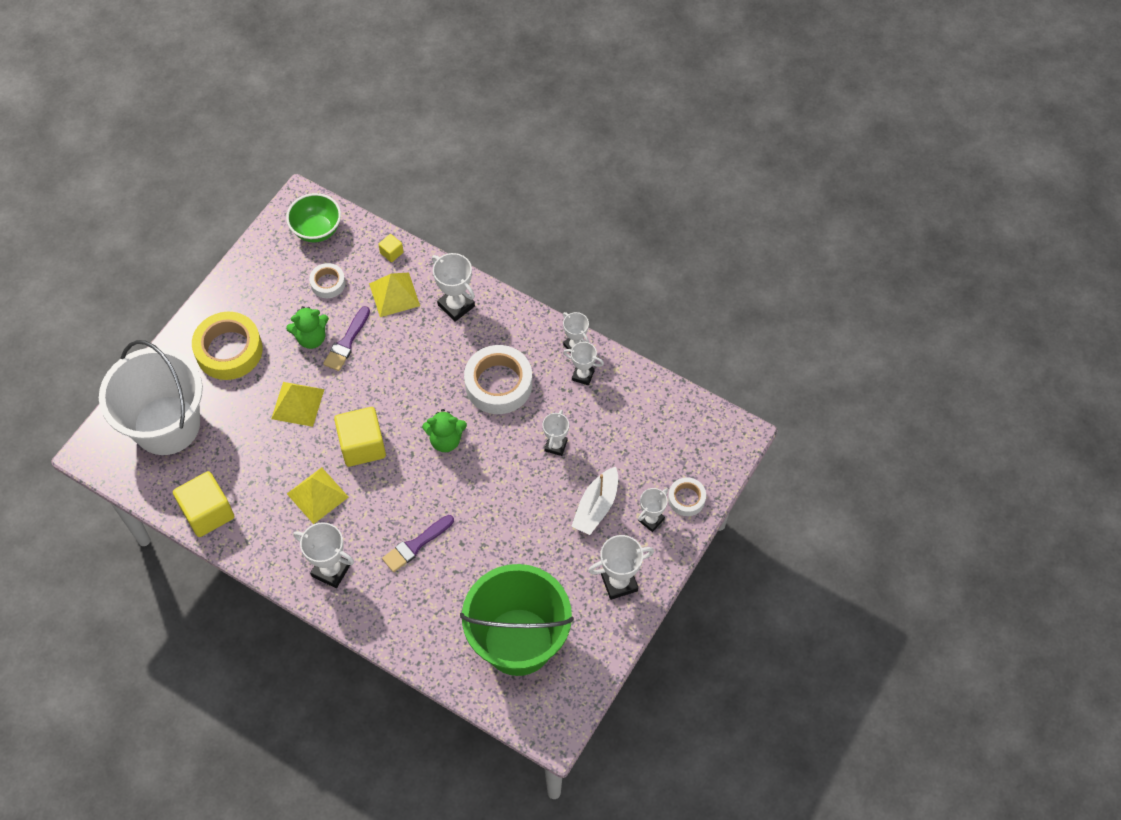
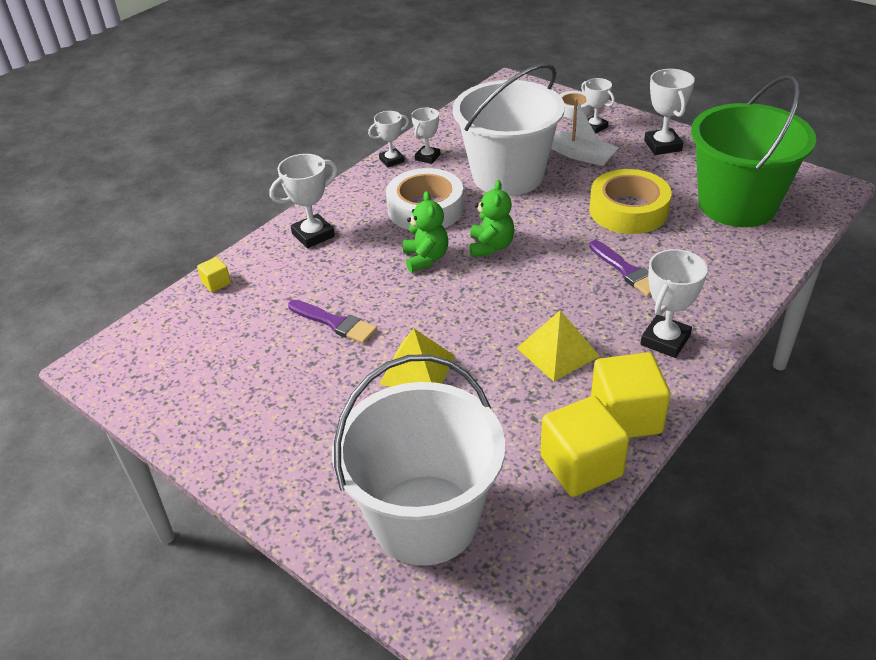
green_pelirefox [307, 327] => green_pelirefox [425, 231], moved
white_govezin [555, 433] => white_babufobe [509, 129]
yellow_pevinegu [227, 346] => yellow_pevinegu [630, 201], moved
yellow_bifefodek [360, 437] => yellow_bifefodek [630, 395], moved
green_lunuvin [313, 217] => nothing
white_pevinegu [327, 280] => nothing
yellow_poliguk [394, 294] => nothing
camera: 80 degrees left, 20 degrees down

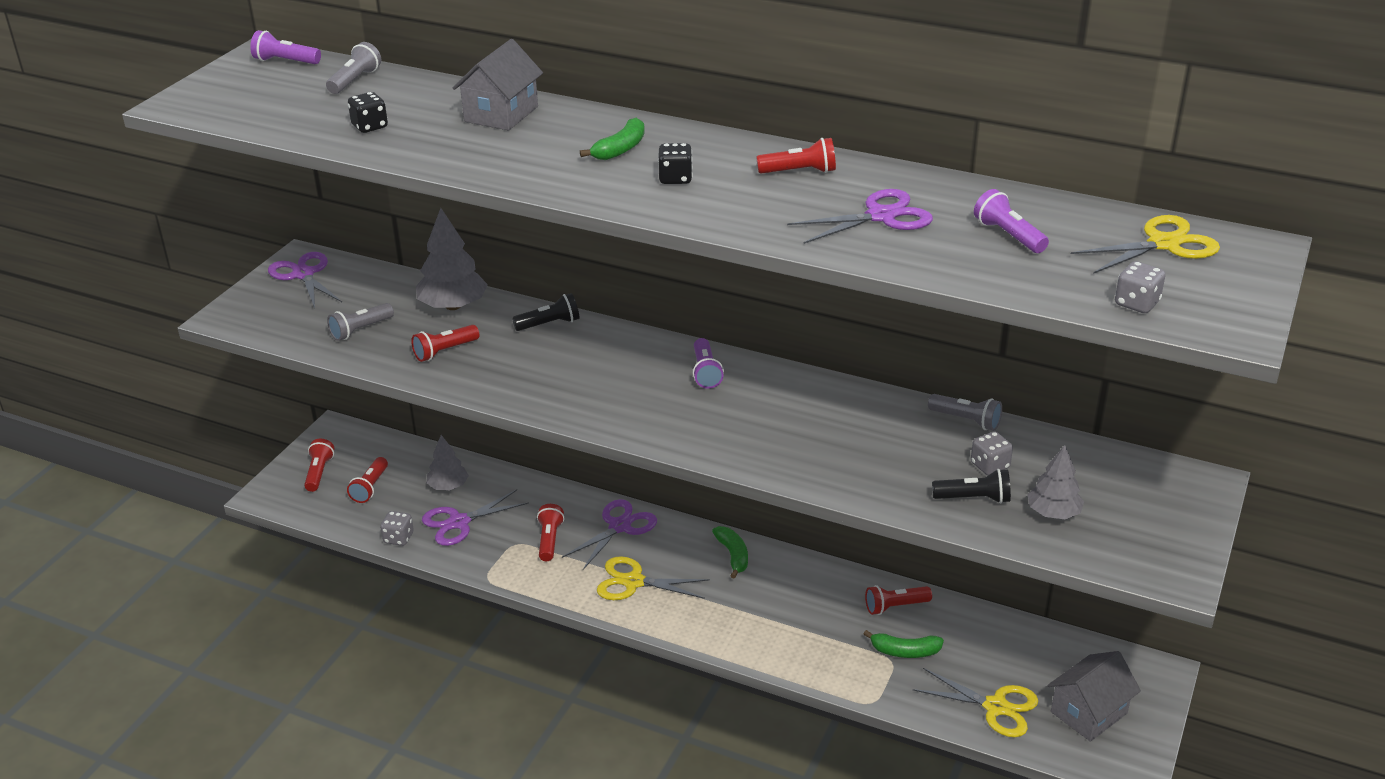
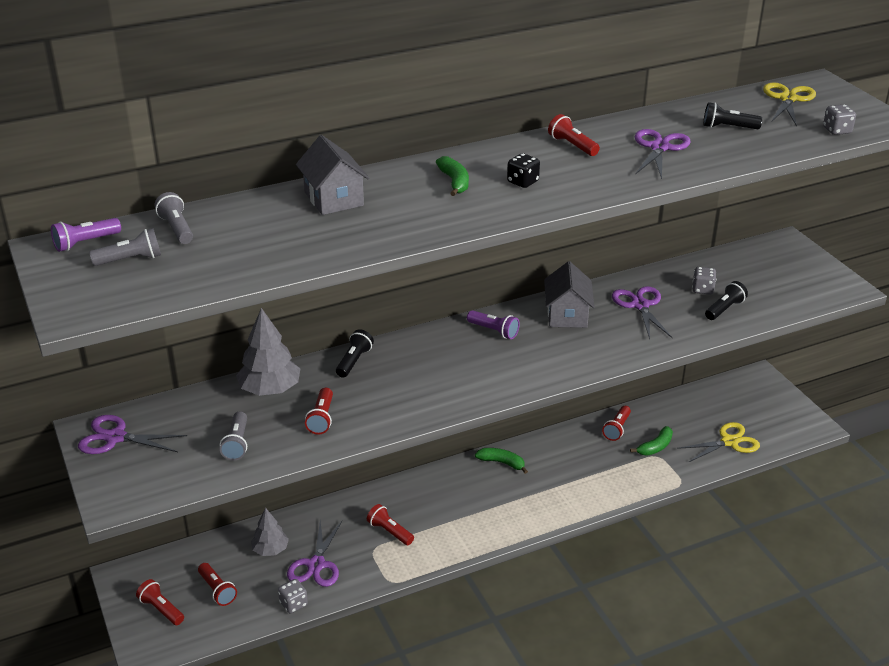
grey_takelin [965, 412] => grey_takelin [125, 247], moved
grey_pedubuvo [1094, 696] => grey_pedubuvo [569, 294], moved
red_takelin [796, 156] => red_takelin [574, 135], 75 degrees counterclockwise
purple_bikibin [609, 534] => purple_bikibin [642, 312], moved
purple_takelin [1011, 221] => black_takelin [732, 115]
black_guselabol [368, 112] => nothing
yellow_bikibin [653, 578] => nothing
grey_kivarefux [1055, 482] => nothing
camera: 50 degrees left, 0 degrees up

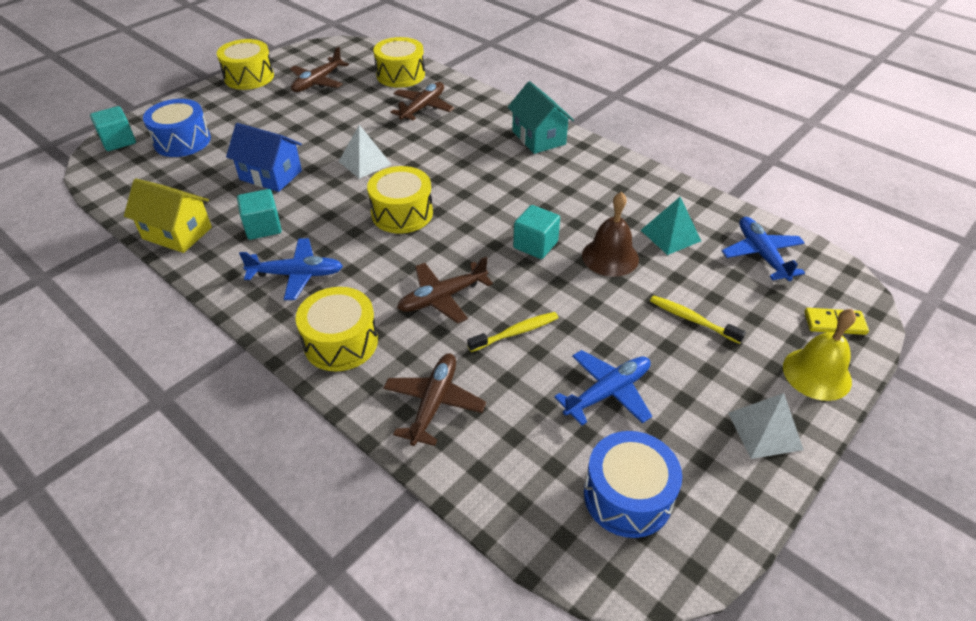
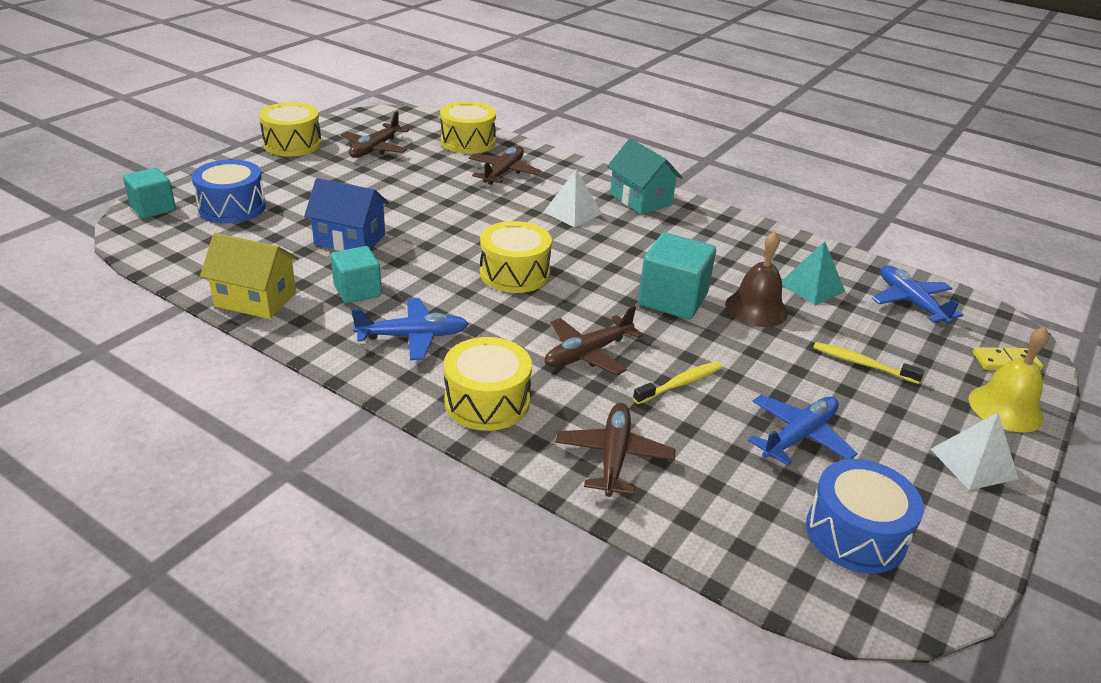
white_poliguk [365, 152] => white_poliguk [573, 198], moved
turquoise_bifefodek [536, 232] => turquoise_bifefodek [677, 276], x1.51
camera: 10 degrees left, 10 degrees down

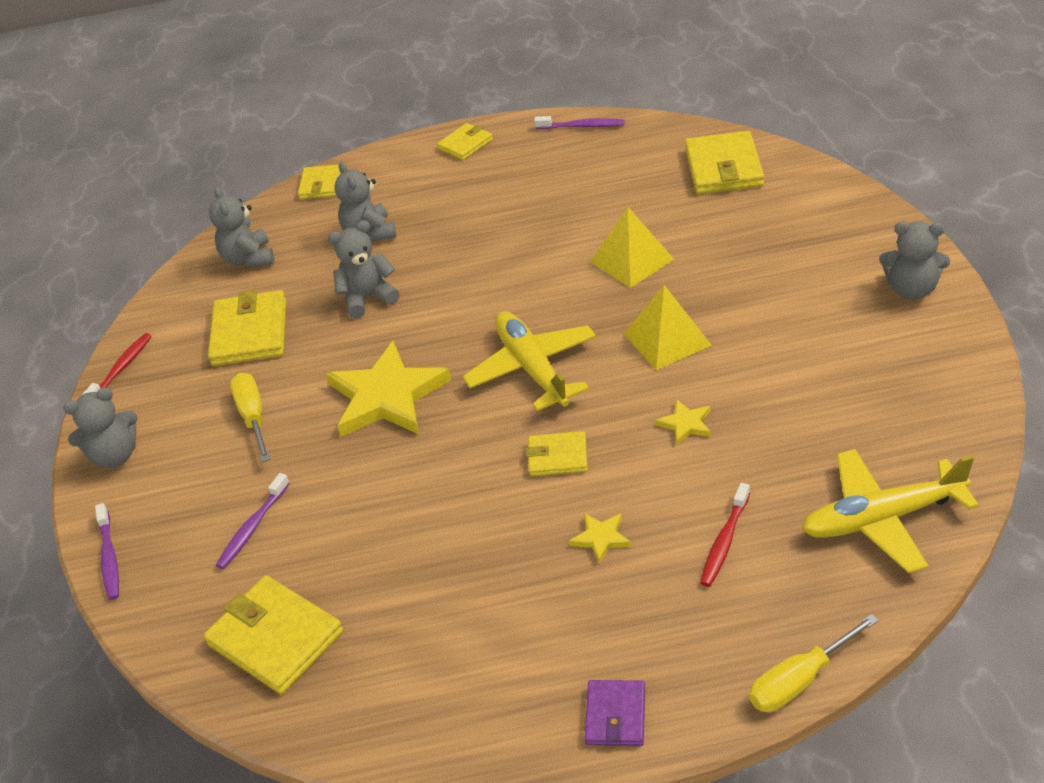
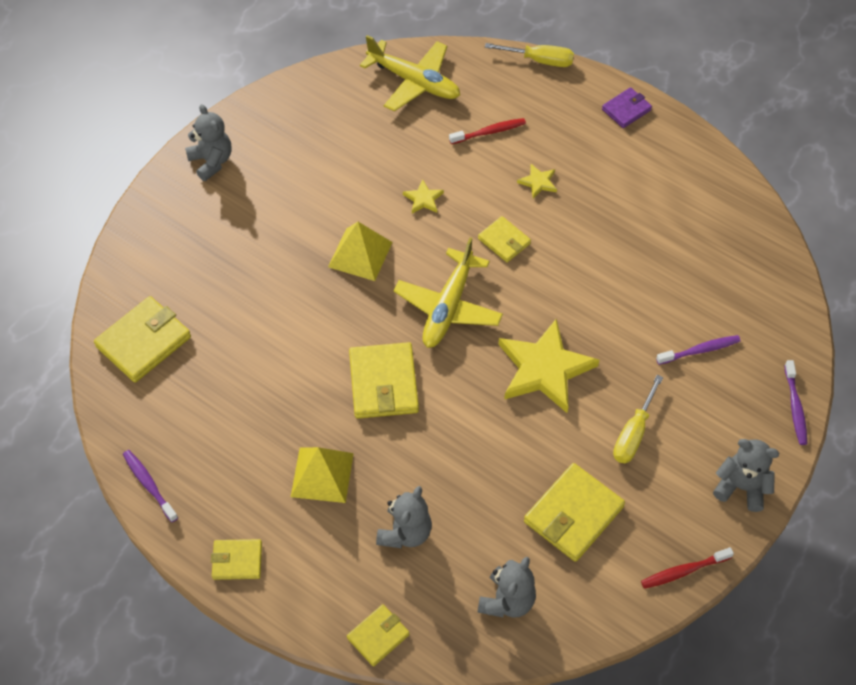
yellow_poliguk [632, 247] => yellow_poliguk [322, 475], moved
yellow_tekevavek [273, 635] => yellow_tekevavek [384, 380], moved
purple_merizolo [107, 551] => purple_merizolo [795, 402], 150 degrees clockwise
grey_pelirefox [364, 269] => nothing
camera: 140 degrees left, 15 degrees up

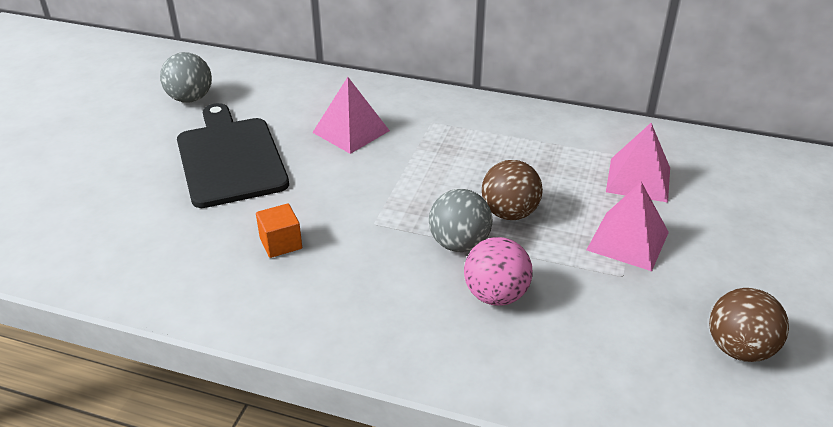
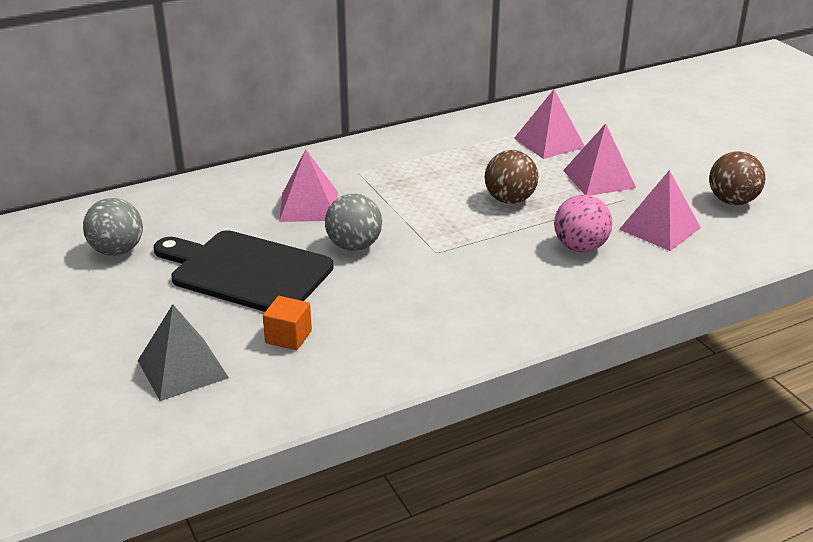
nothing => grey_poliguk [183, 352]
orange_bifefodek [279, 230] => orange_bifefodek [287, 323], moved
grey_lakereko [460, 220] => grey_lakereko [353, 222], moved
nothing => pink_poliguk [660, 210]
camera: 45 degrees left, 5 degrees down

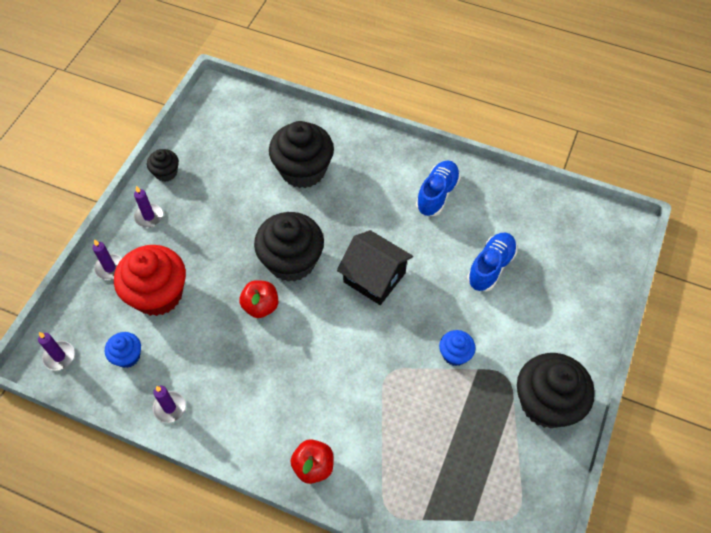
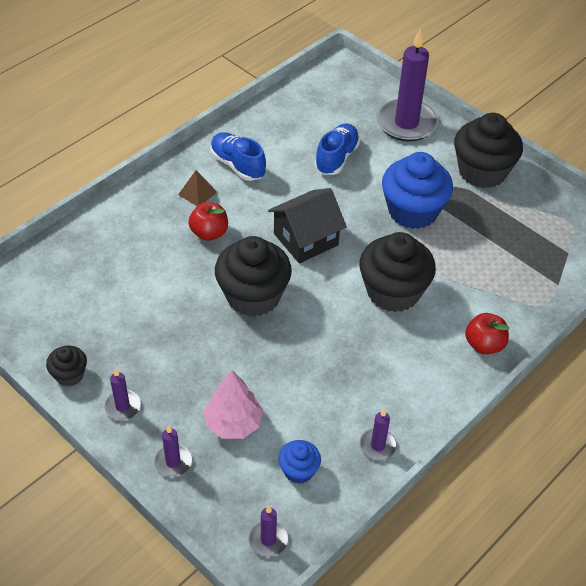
nothing => brown_poliguk [197, 188]
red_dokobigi [258, 299] => red_dokobigi [208, 221], moved
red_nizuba [150, 280] => pink_kivarefux [233, 404]
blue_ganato [492, 262] => blue_ganato [337, 149], 60 degrees clockwise
black_nizuba [301, 154] => black_nizuba [397, 272], moved
nothing => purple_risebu [407, 85]
blue_nizuba [457, 348] => blue_nizuba [417, 190], x2.02
camera: 70 degrees left, 10 degrees down

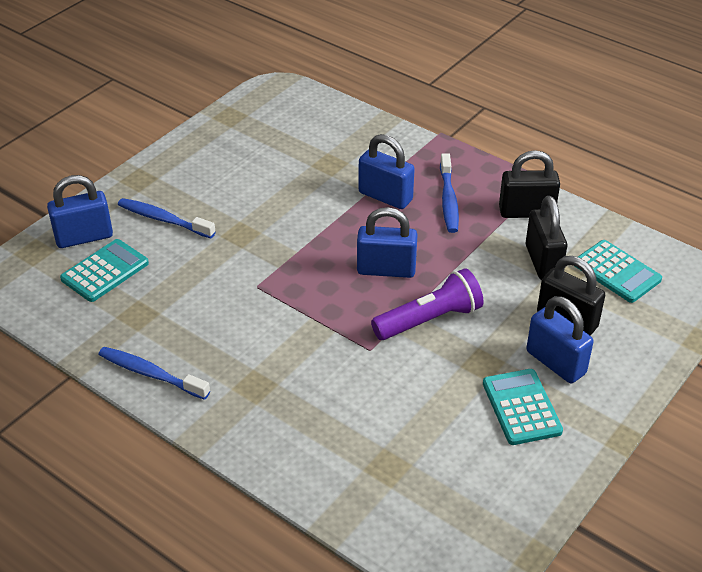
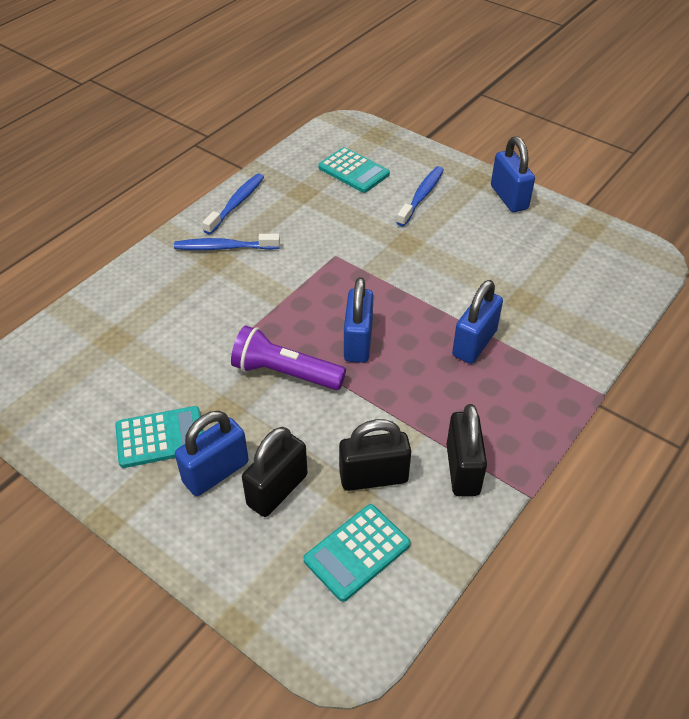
blue_merizolo [449, 193] => blue_merizolo [227, 242], moved
purple_takelin [427, 304] => purple_takelin [288, 358], 135 degrees clockwise
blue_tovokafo [80, 211] => blue_tovokafo [513, 174], moved
camera: 90 degrees right, 5 degrees up

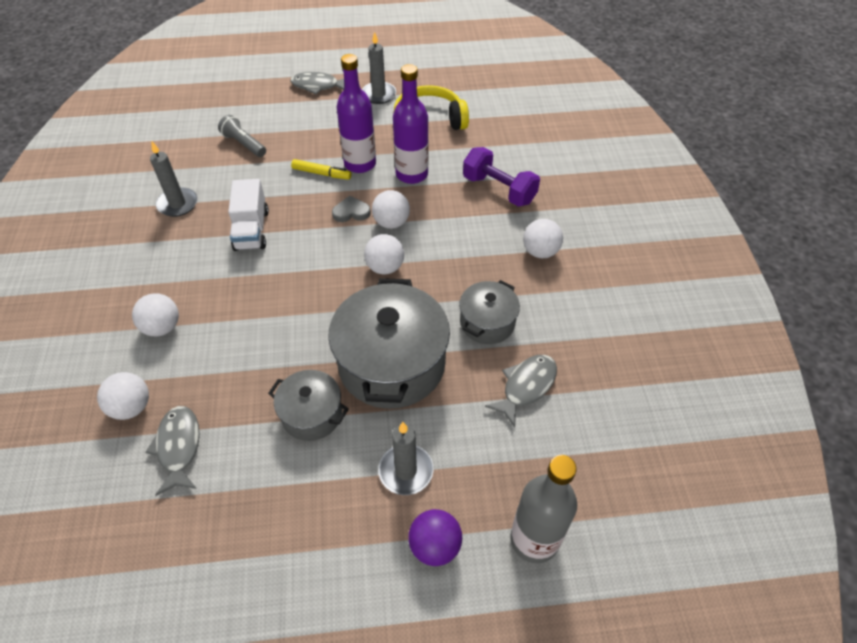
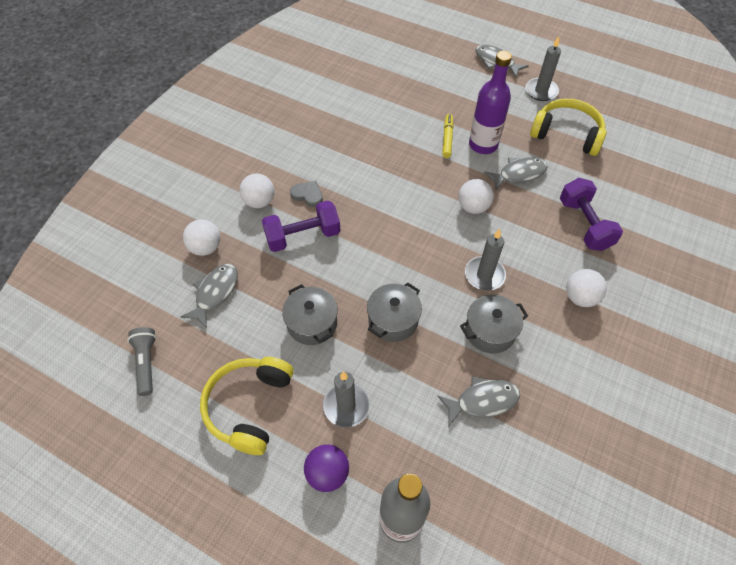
grey_takelin [242, 136] => grey_takelin [142, 361], moved
nothing => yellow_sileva [247, 406]
nothing => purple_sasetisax [301, 226]
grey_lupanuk [351, 209] => grey_lupanuk [306, 194], moved
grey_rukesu [389, 343] => grey_rukesu [394, 312], x0.54
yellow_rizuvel [321, 169] => yellow_rizuvel [448, 136], 135 degrees counterclockwise
grey_risebu [174, 179] => grey_risebu [485, 260], moved
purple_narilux [411, 124] => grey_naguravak [516, 173]
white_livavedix [248, 215] => nothing
white_lakereko [384, 254] => nothing
camera: 35 degrees right, 5 degrees up

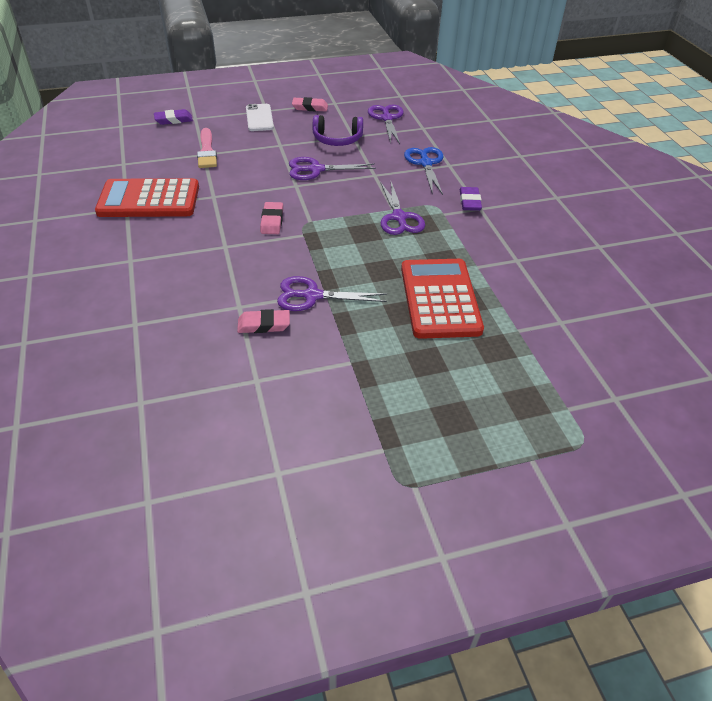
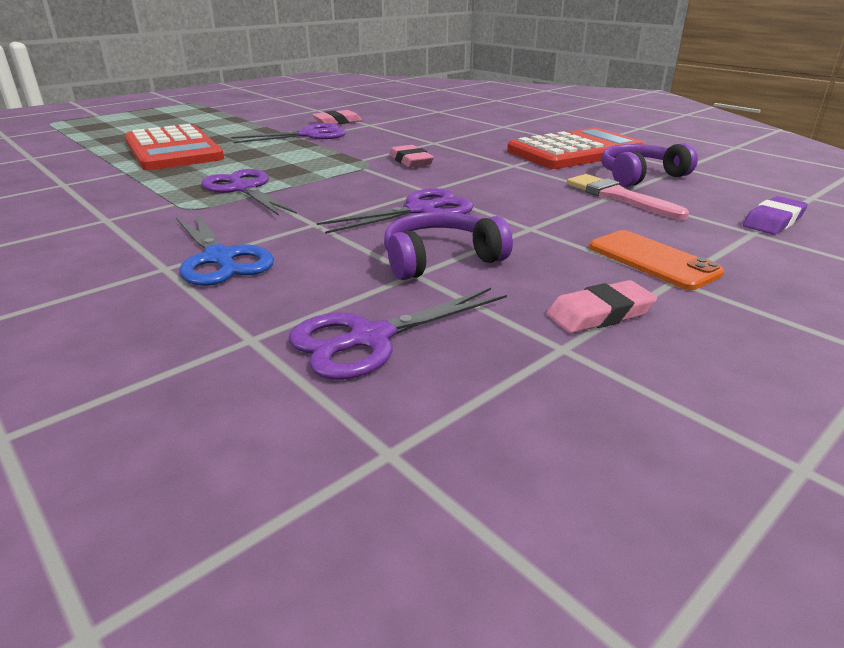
purple_bikibin [385, 124] => purple_bikibin [398, 334], 90 degrees clockwise
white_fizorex [260, 117] => orange_fizorex [656, 260]
nothing => purple_sileva [649, 165]
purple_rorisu [471, 199] => nothing
camera: 155 degrees right, 15 degrees down

